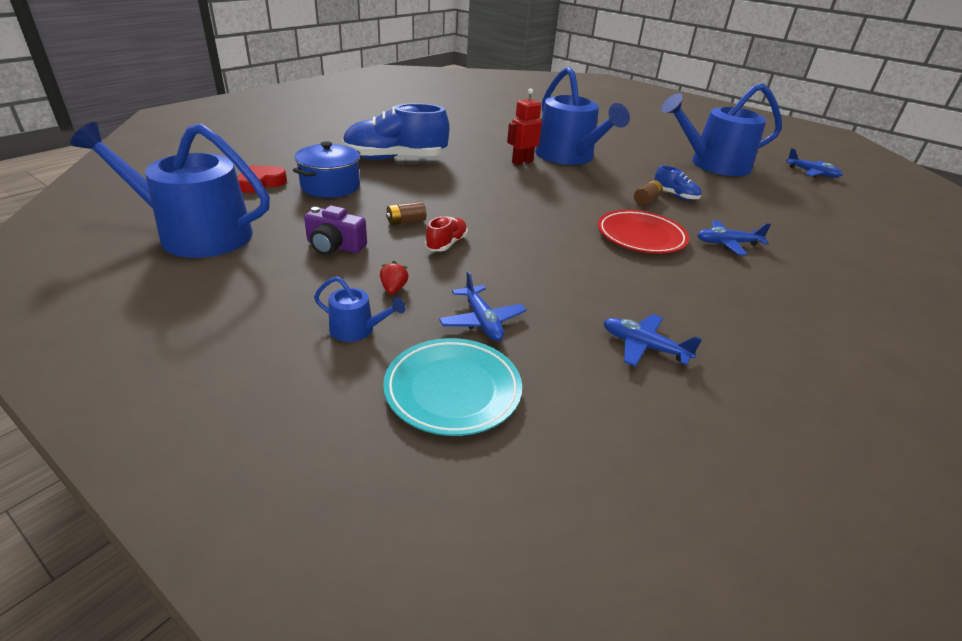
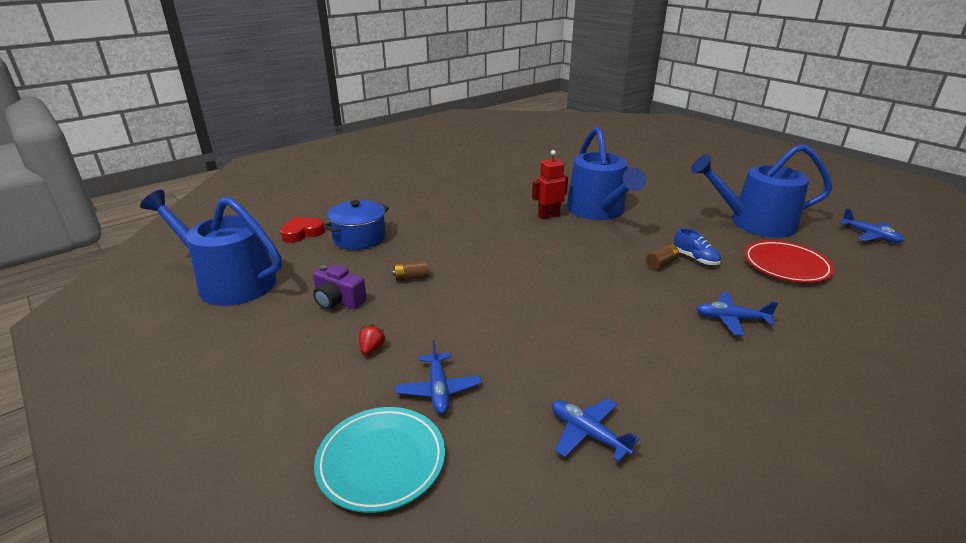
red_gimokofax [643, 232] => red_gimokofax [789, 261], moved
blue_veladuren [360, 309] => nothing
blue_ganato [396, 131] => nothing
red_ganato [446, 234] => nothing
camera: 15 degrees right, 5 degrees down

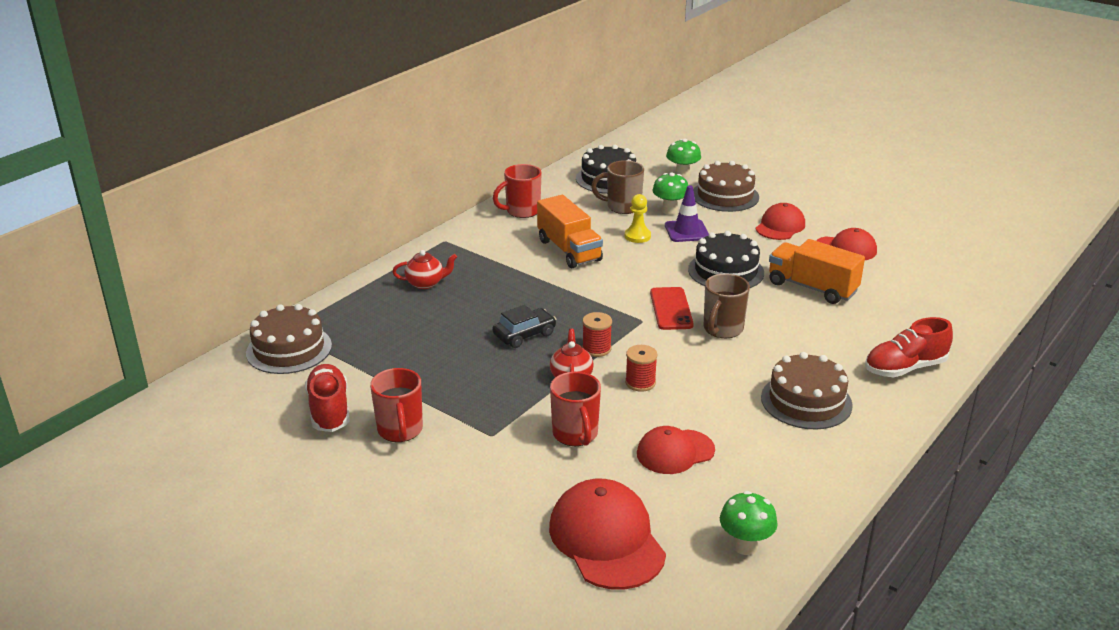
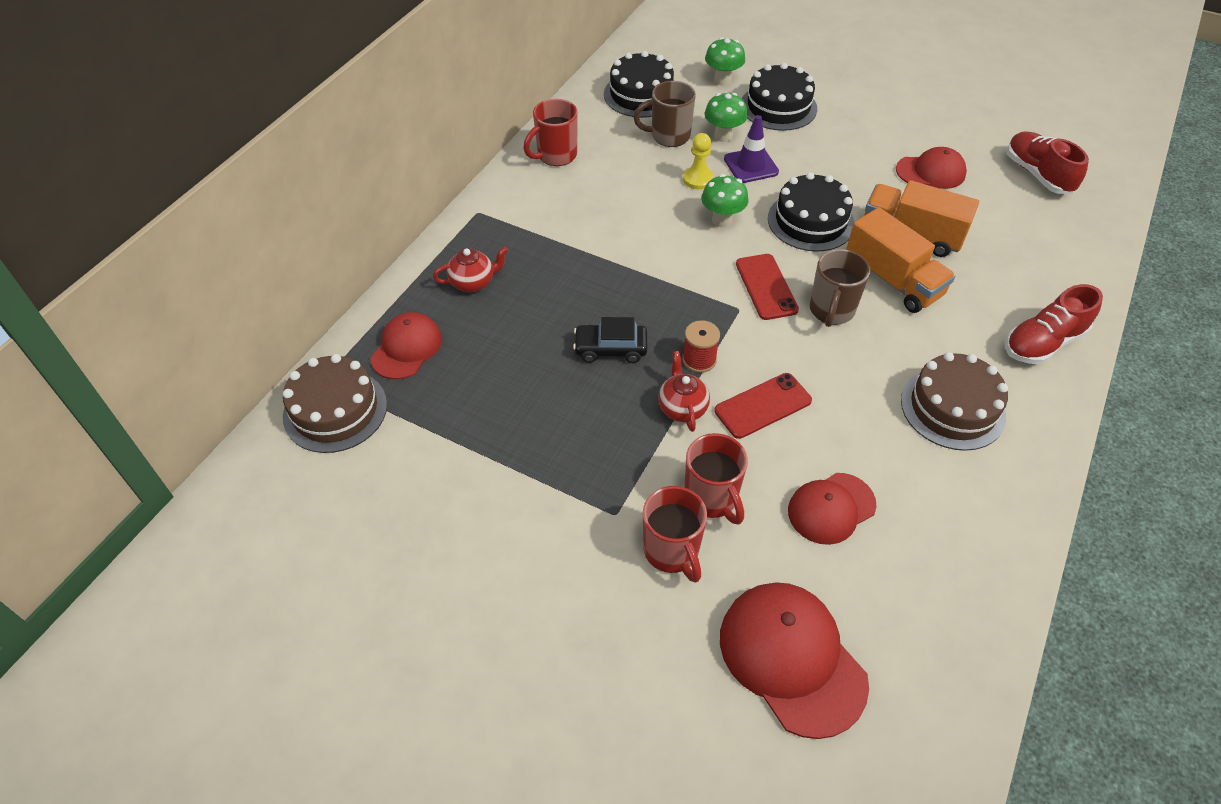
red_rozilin [780, 221] => red_rozilin [406, 345], moved
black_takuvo [524, 326] => black_takuvo [610, 340], 135 degrees counterclockwise
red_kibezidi [396, 405] => red_kibezidi [675, 534], moved
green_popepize [749, 523] => green_popepize [724, 201], moved
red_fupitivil [641, 368] => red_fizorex [763, 406]
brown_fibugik [726, 186] => black_fibugik [779, 97]
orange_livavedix [570, 231] => orange_livavedix [901, 260], moved
red_ganato [327, 398] => red_ganato [1048, 162], moved
camera: 10 degrees left, 20 degrees up

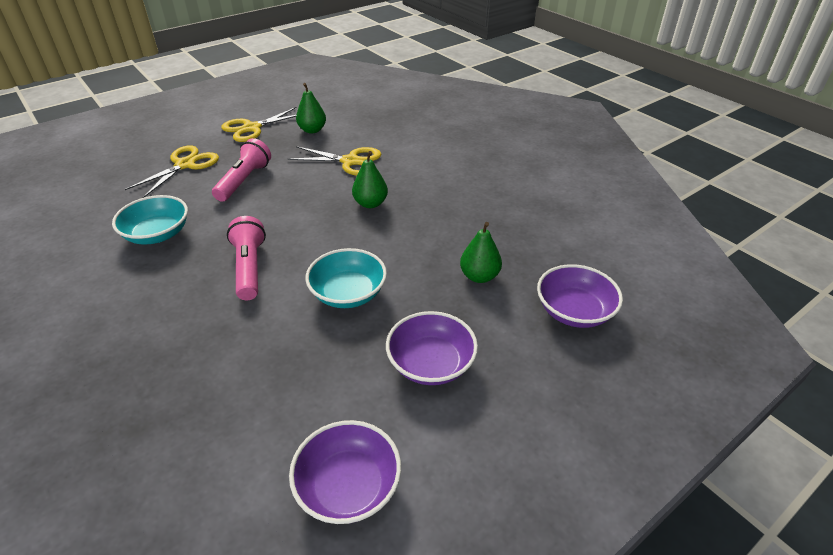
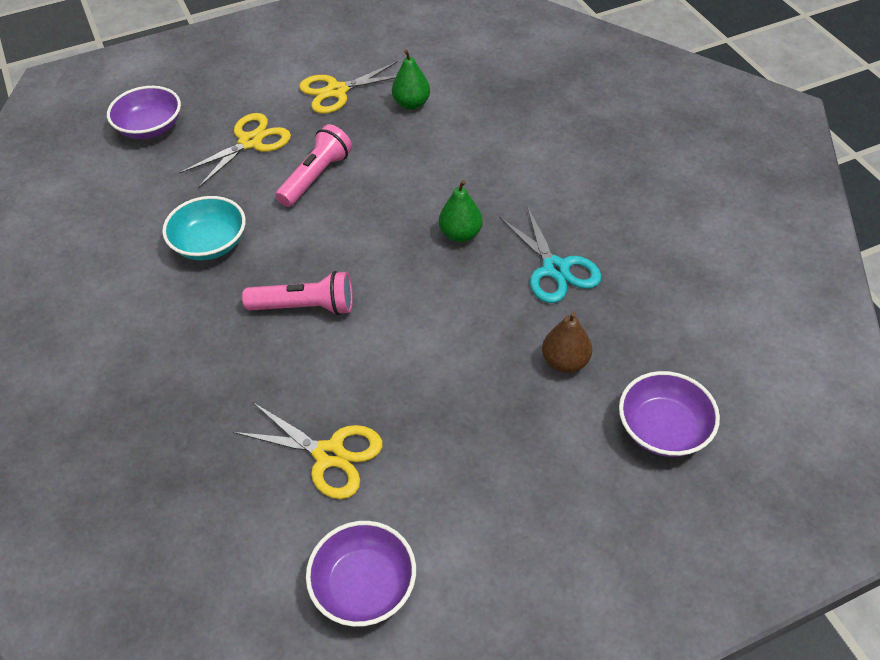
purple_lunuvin [432, 348] => purple_lunuvin [144, 112], moved
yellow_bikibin [334, 161] => yellow_bikibin [307, 451], moved
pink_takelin [246, 258] => pink_takelin [297, 293], 90 degrees clockwise
nothing => turquoise_bikibin [550, 254]
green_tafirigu [481, 252] => brown_tafirigu [567, 342]
turquoise_lunuvin [346, 278] => nothing
camera: 15 degrees right, 10 degrees up

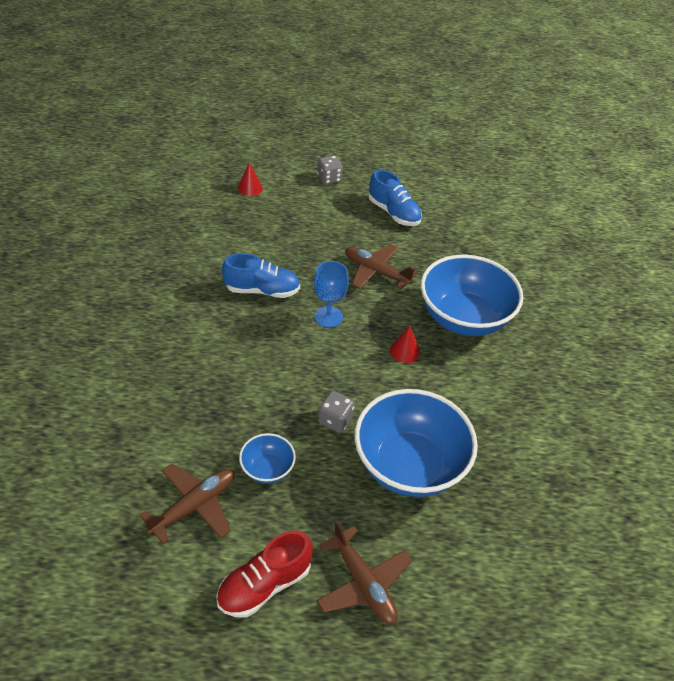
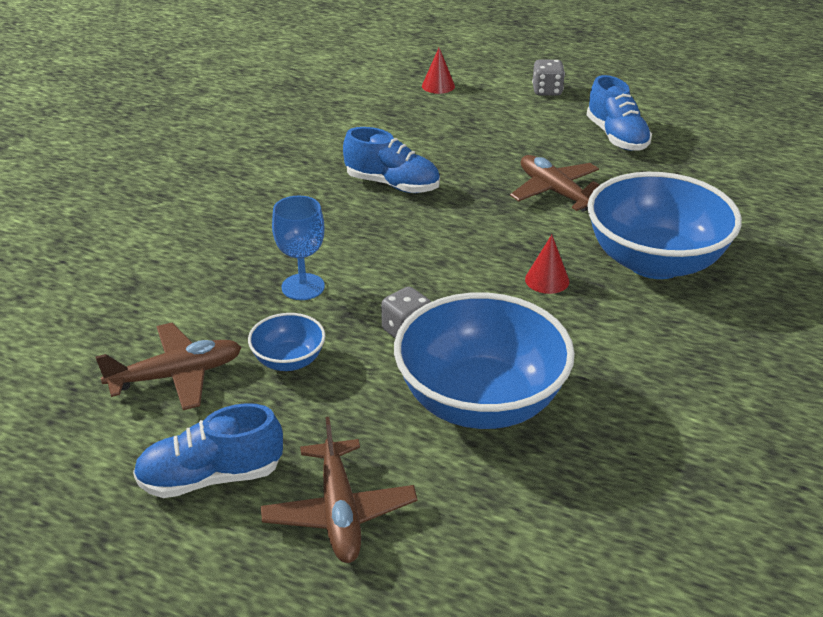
red_ganato [264, 574] => blue_ganato [208, 450]
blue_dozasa [331, 294] => blue_dozasa [298, 248], moved
camera: 25 degrees right, 10 degrees down

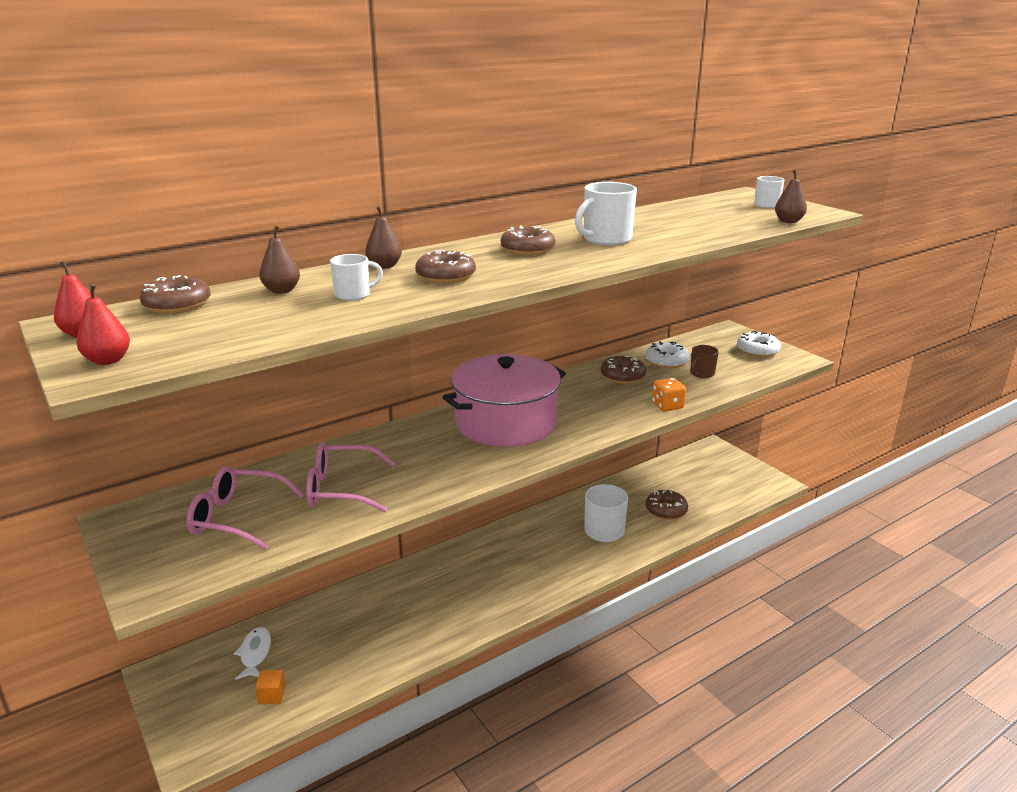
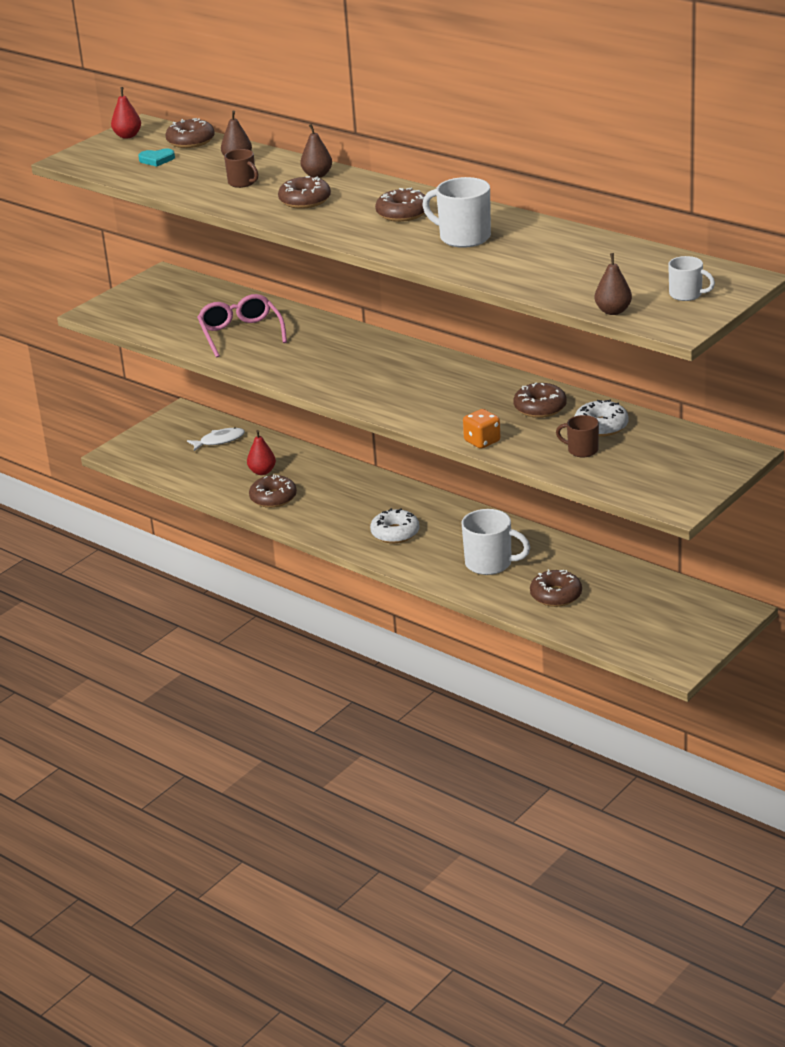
nothing => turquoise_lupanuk [156, 158]
white_kibezidi [356, 277] => brown_kibezidi [241, 168]
red_tafirigu [103, 324] => red_tafirigu [261, 452], moved
nothing => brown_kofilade [273, 491]
white_kofilade [759, 344] => white_kofilade [395, 525], moved
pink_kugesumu [245, 508] => nothing
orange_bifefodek [270, 687] => nothing
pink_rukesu [504, 400] => nothing
camera: 75 degrees right, 5 degrees up

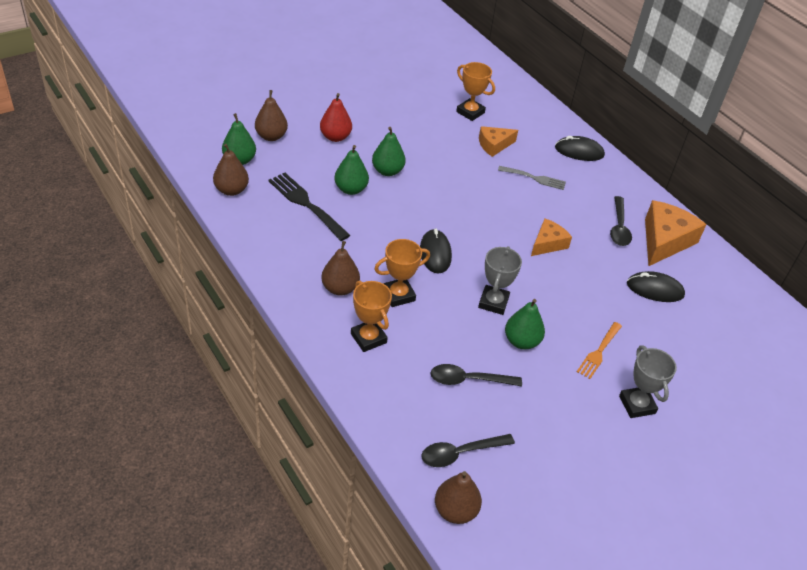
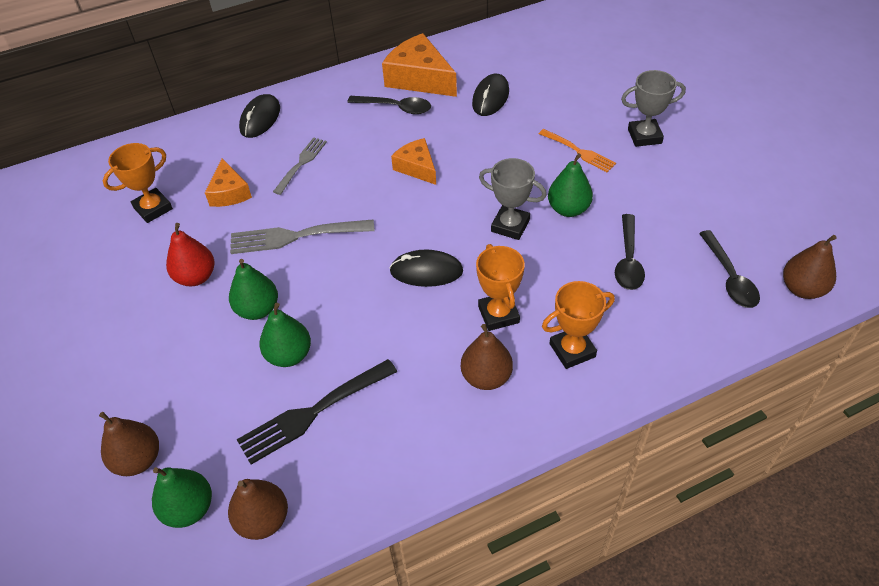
red_tafirigu [336, 117] => red_tafirigu [190, 254], moved
nothing => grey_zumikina [302, 237]
camera: 75 degrees left, 5 degrees up

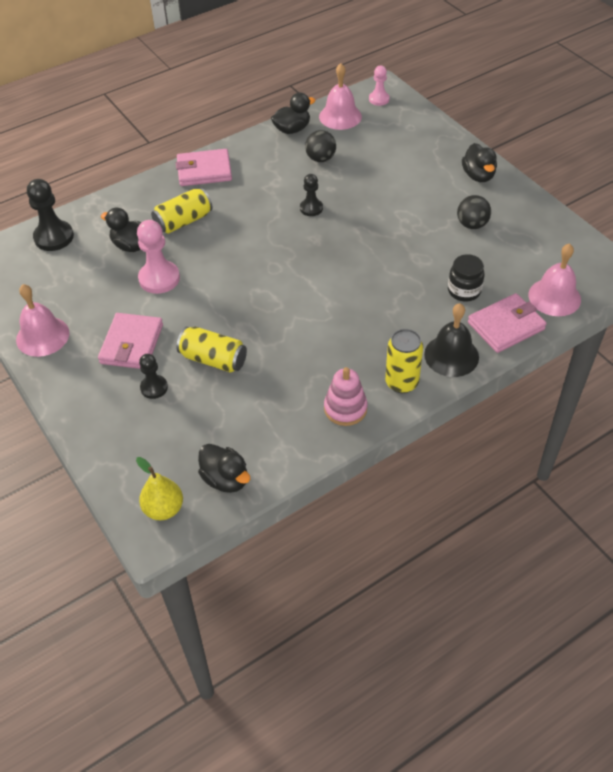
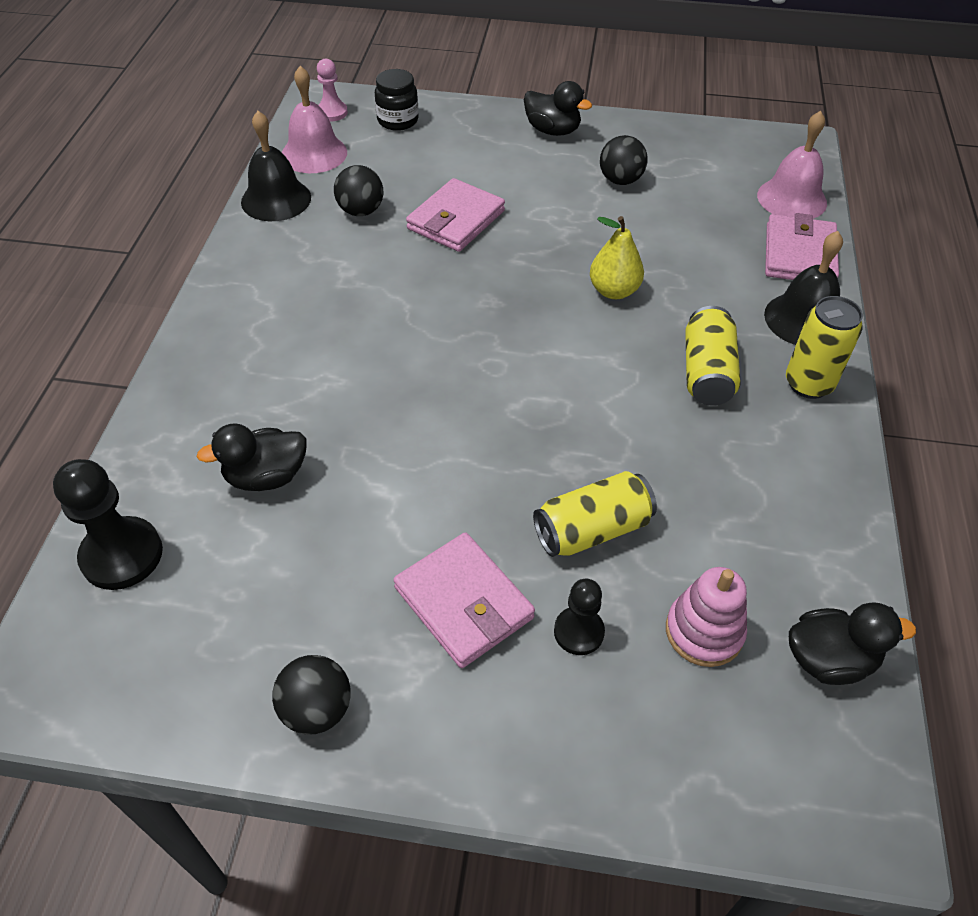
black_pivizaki [293, 113] => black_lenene [276, 166]
pink_lenene [42, 320] => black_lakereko [311, 695]
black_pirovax [466, 278] => black_pirovax [397, 100], moved
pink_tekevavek [204, 167] => pink_tekevavek [455, 215], moved
yellow_tafirigu [159, 488] => yellow_tafirigu [617, 257], moved
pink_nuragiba [345, 396] => pink_nuragiba [706, 617], moved
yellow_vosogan [181, 210] => yellow_vosogan [712, 355], moved
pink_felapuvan [158, 257] => nothing
black_felapuvan [311, 195] => nothing
camera: 50 degrees left, 0 degrees up

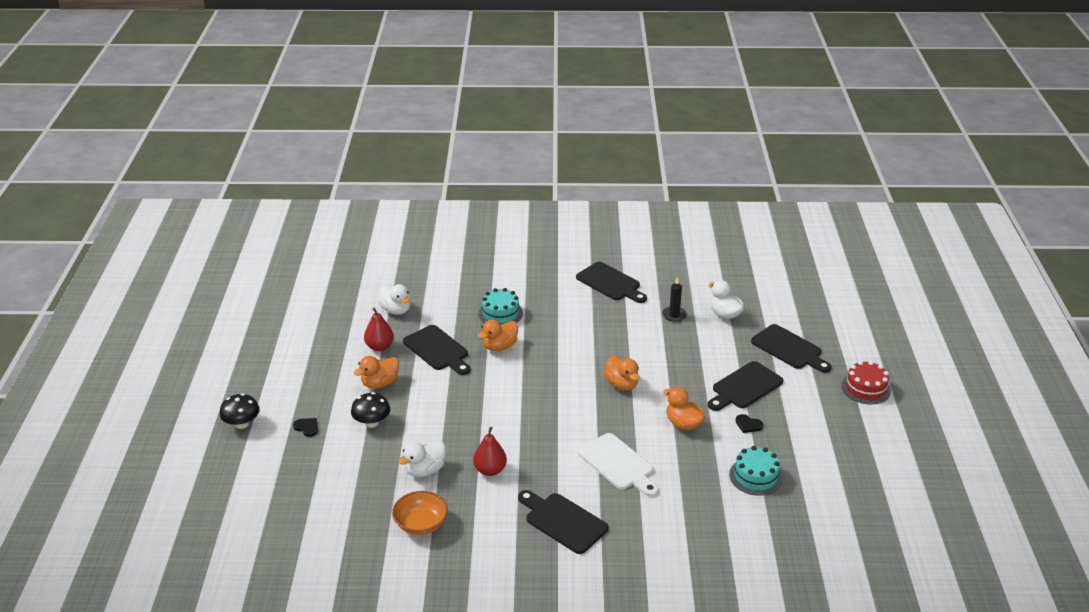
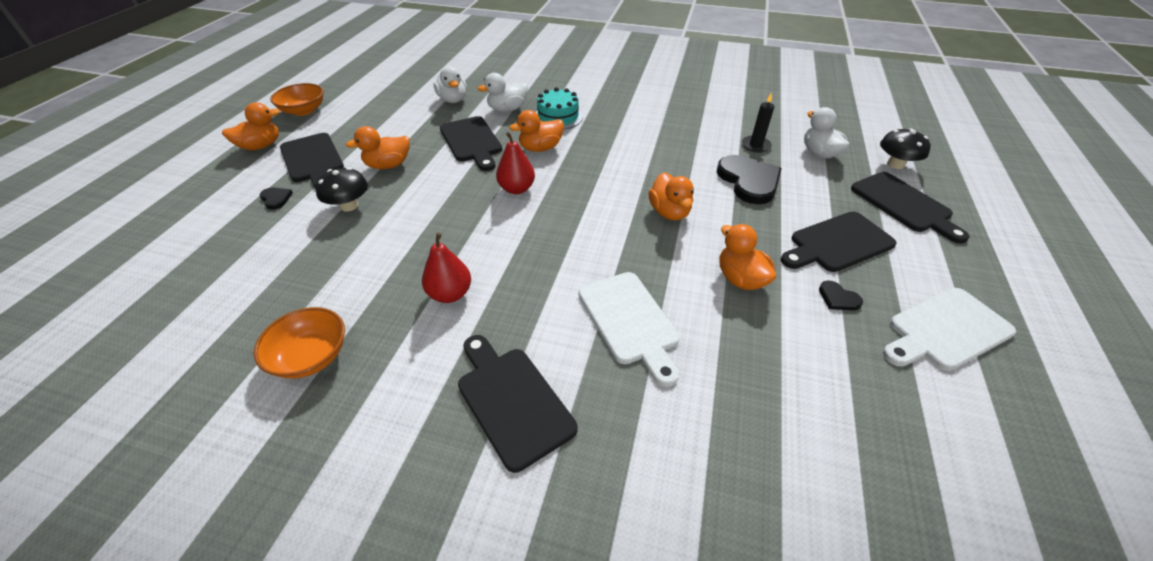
nothing => orange_pivizaki [251, 127]
nothing => orange_lunuvin [297, 99]
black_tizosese [611, 282] => black_tizosese [312, 161], moved
white_pivizaki [422, 459] => white_pivizaki [503, 92], moved
red_tafirigu [379, 329] => red_tafirigu [515, 163], moved
nothing => black_lupanuk [749, 179]
black_popepize [240, 411] => black_popepize [905, 148], moved
nothing => white_tizosese [949, 329]
turquoise_fibugik [756, 471] => nothing
red_fibugik [866, 383] => nothing
camera: 15 degrees right, 10 degrees up

